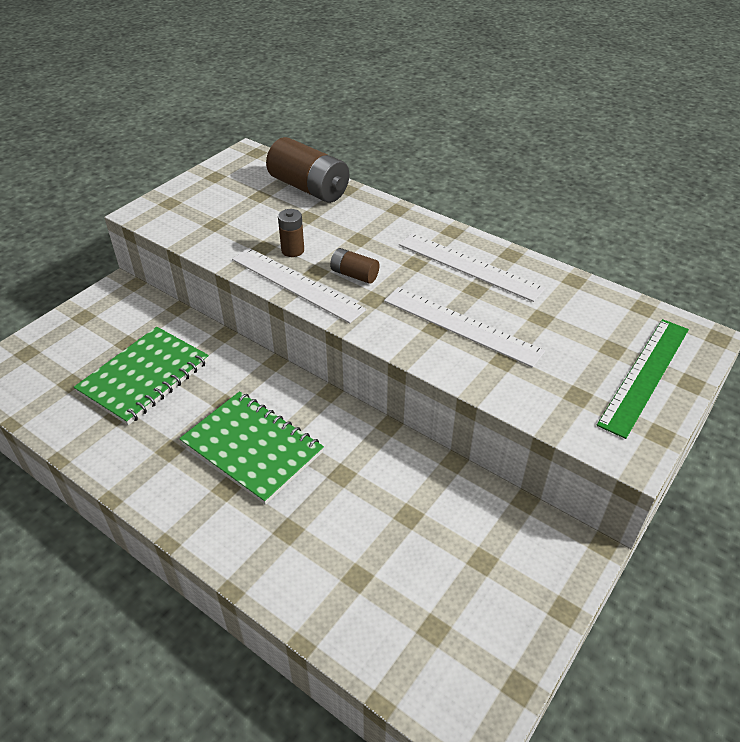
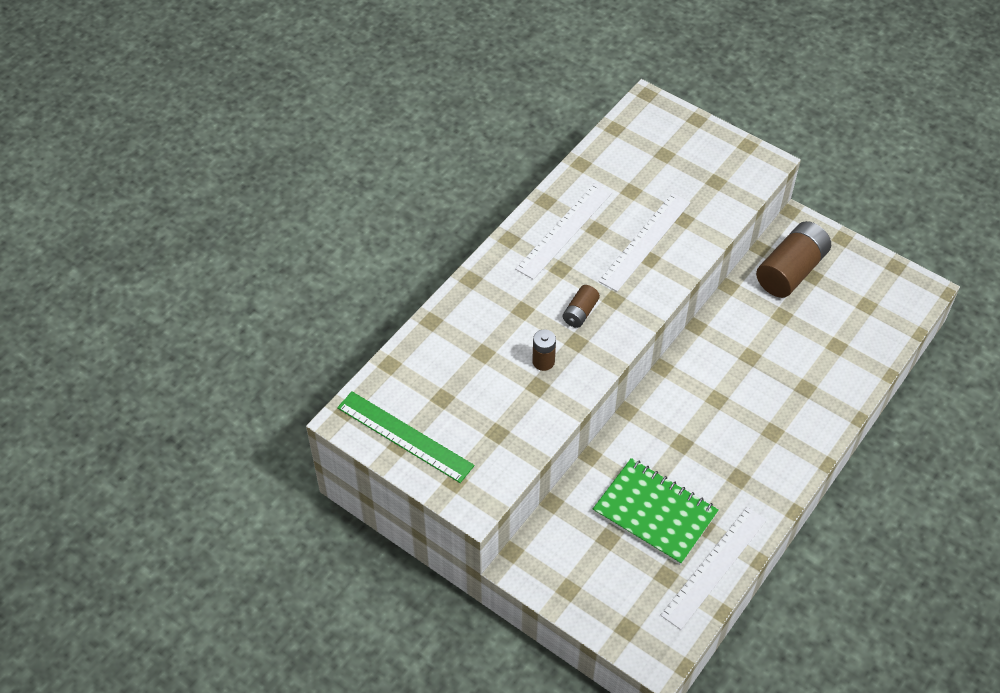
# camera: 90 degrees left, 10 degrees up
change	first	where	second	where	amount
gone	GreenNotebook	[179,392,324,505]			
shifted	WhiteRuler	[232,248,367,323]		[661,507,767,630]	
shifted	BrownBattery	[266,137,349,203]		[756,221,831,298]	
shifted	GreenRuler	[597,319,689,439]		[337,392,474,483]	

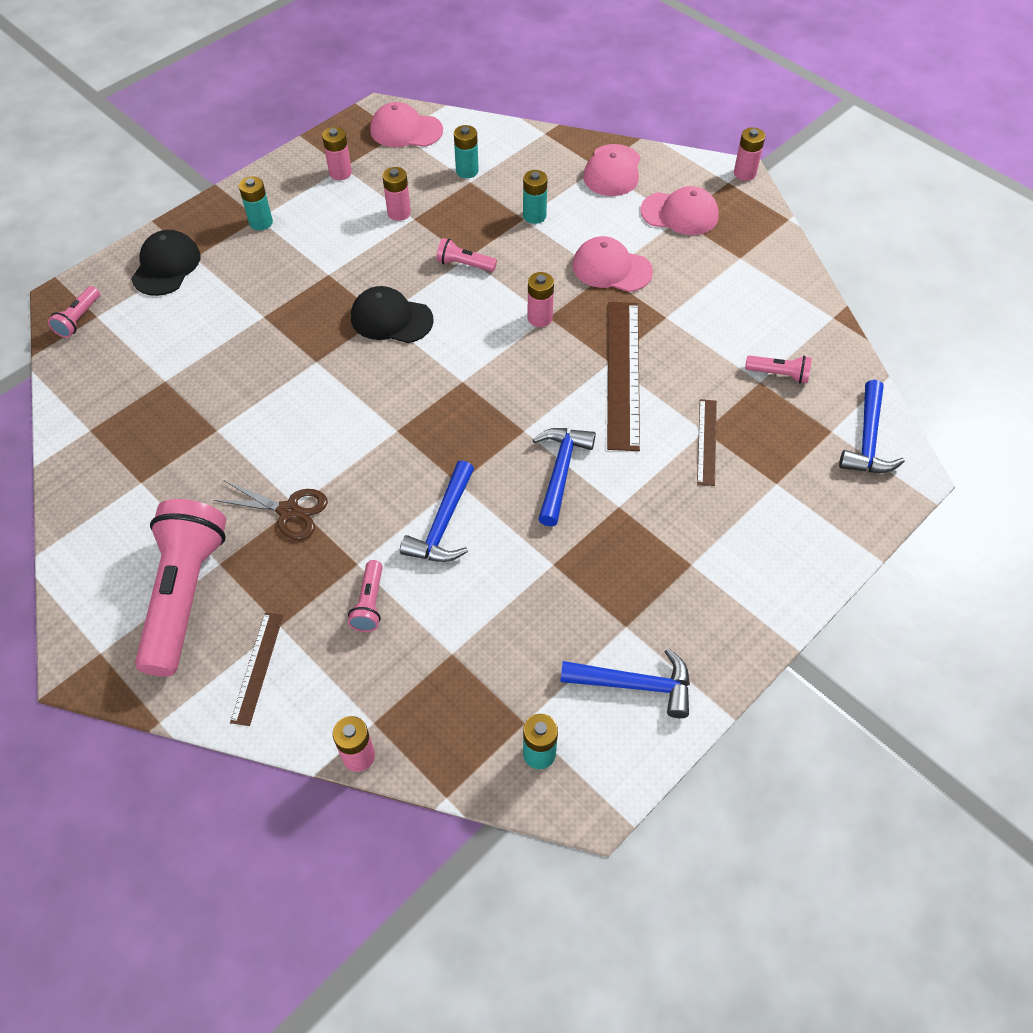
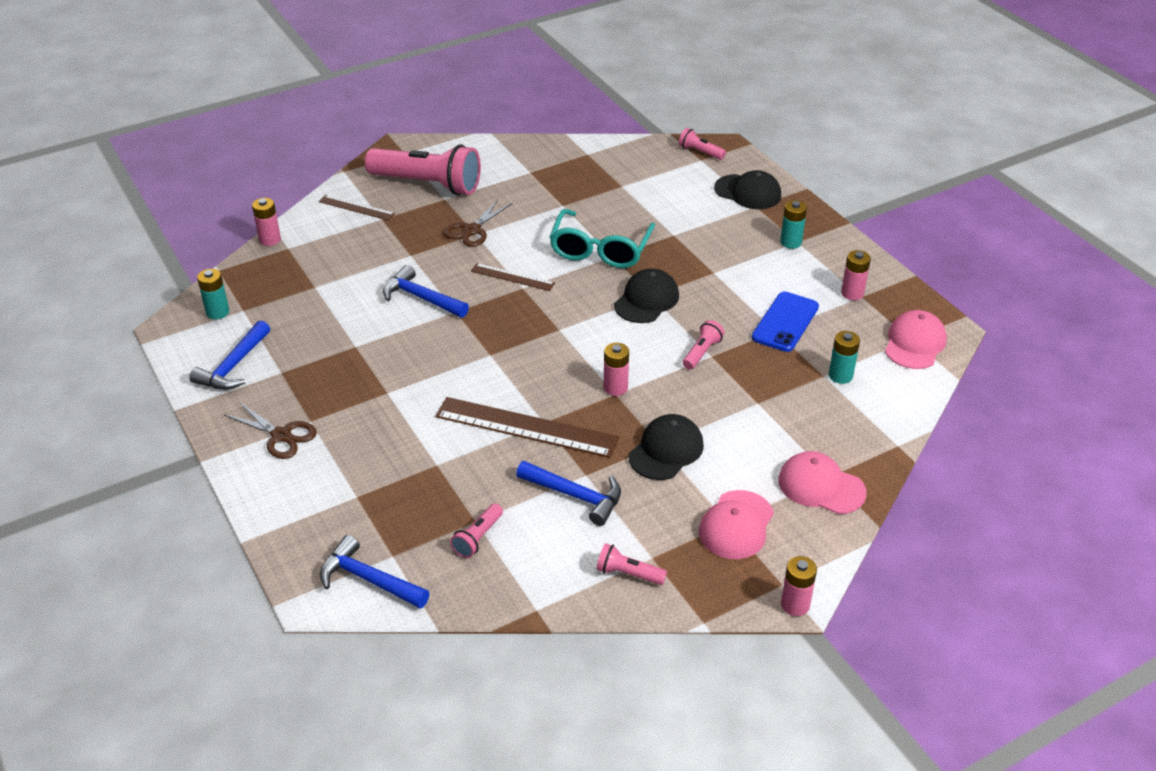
# camera: 105 degrees right, 15 degrees down
change	first	where	second	where	amount
gone	TurquoiseBattery	[523,170,548,224]			
new			BrownScissors	[225,402,317,459]	
new			TurquoiseGlasses	[549,209,655,268]	
shifted	PinkFlashlight	[348,560,383,632]		[596,543,667,585]	
shifted	BlueHammer	[532,428,596,527]		[516,461,621,526]	
shifted	BrownRuler	[697,399,717,486]		[471,263,555,291]	
swapped	PinkBattery	[382,167,411,221]	BluePhone	[752,292,819,352]	
repainted	PinkCap	[572,236,653,292]	BlackCap	[629,414,704,480]	

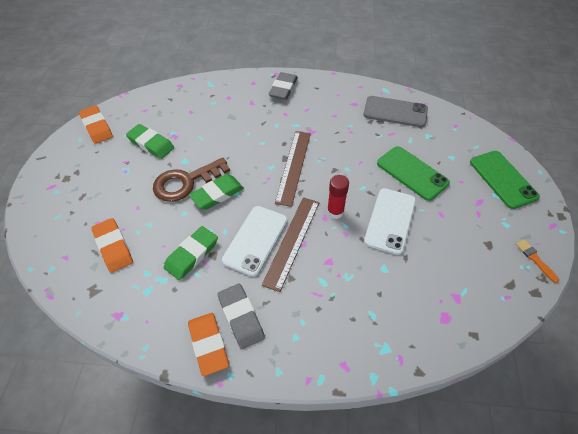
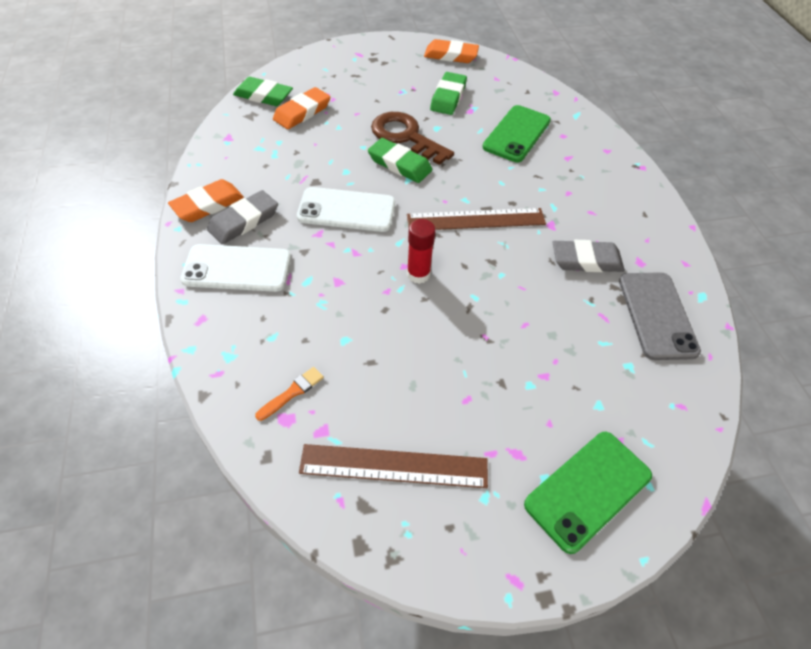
# camera: 70 degrees right, 0 degrees up
change	first	where	second	where	amount
shifted	GreenEraser	[164,226,218,280]		[233,77,293,106]	
shifted	BrownRuler	[262,197,319,292]		[299,444,488,488]	
shifted	GreyEraser	[268,72,298,100]		[552,240,625,272]	
shifted	WhitePhone	[364,188,416,255]		[180,244,291,292]	
shifted	GreenPhone	[377,146,450,201]		[483,105,551,162]	
shifted	OrangeBrush	[516,239,559,283]		[255,367,324,421]	
rotated	OrangeEraser	[79,105,113,144]		[424,39,479,63]	60 degrees clockwise

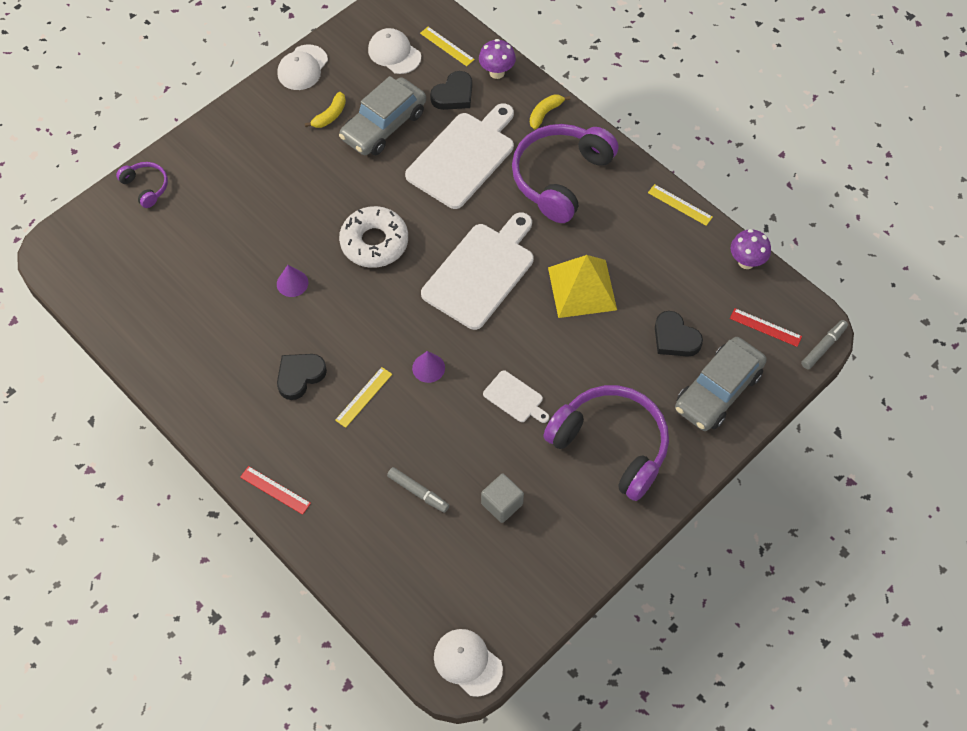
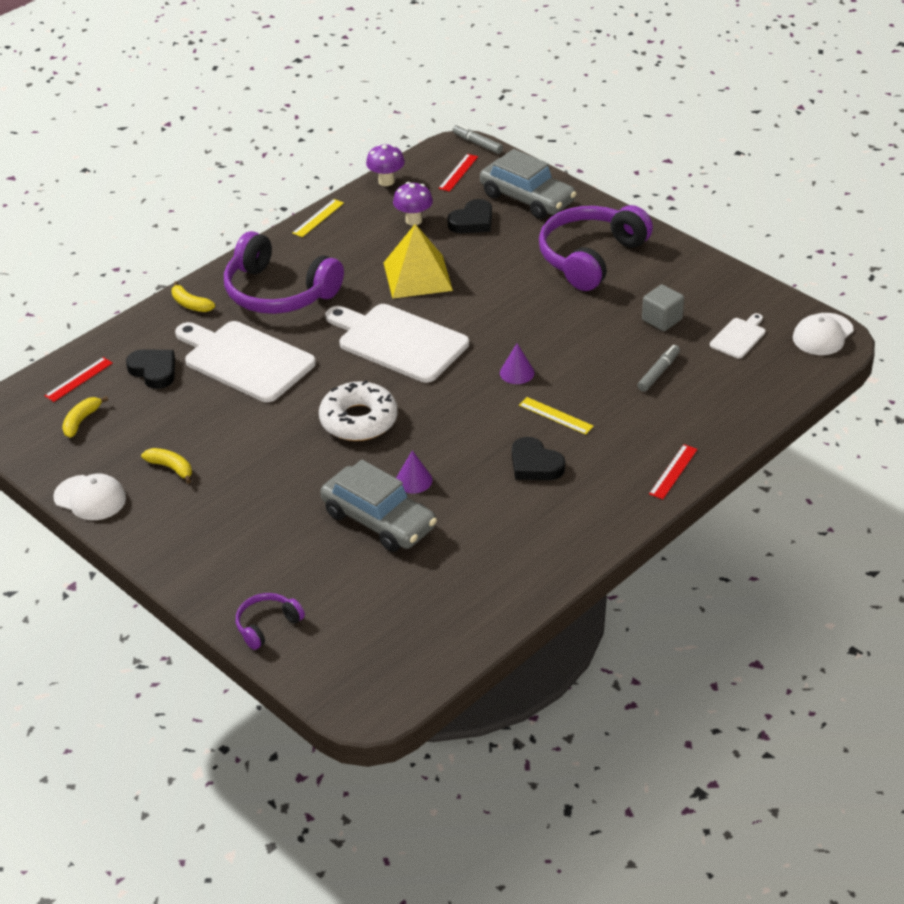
# camera: 90 degrees left, 20 degrees down
change	first	where	second	where	amount
shifted	GreyCar	[339,76,426,155]		[320,460,437,552]	
shifted	PurpleMushroom	[479,39,516,79]		[393,182,433,226]	
shifted	WhiteCuttingBoard	[483,370,549,423]		[710,313,766,359]	
swapped	WhiteCap	[368,28,421,74]	YellowBanana	[62,396,108,438]	
repainted	YellowRuler	[420,27,475,66]	RedRuler	[44,357,113,402]	

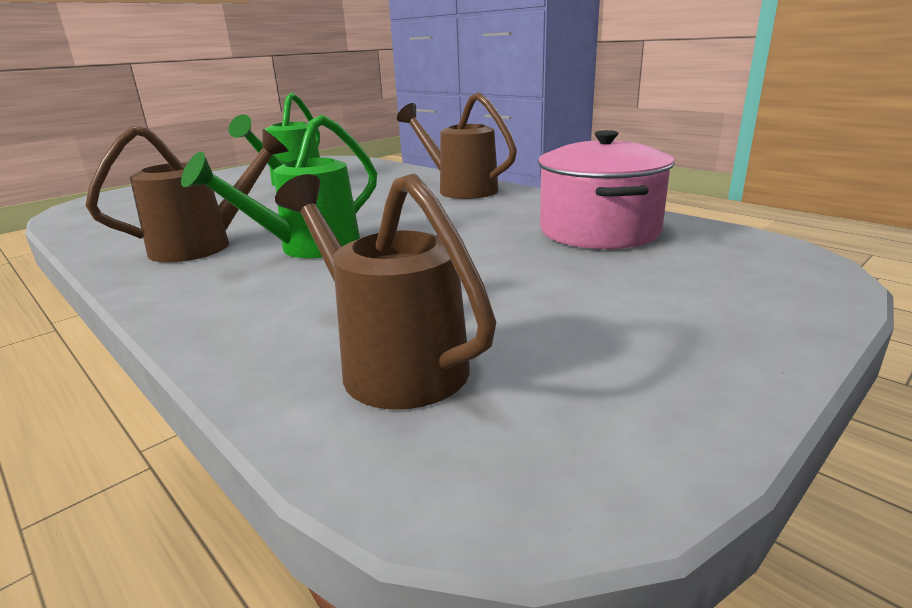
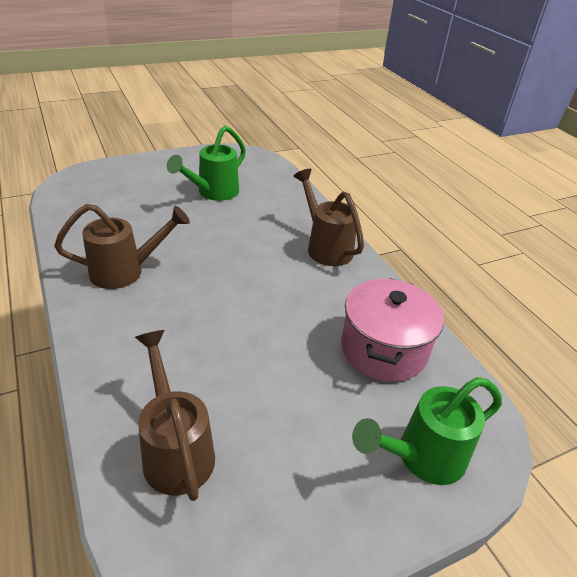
# camera: 15 degrees right, 15 degrees up
change	first	where	second	where	amount
shifted	GreenWateringCan	[181,115,377,258]		[352,377,502,485]	

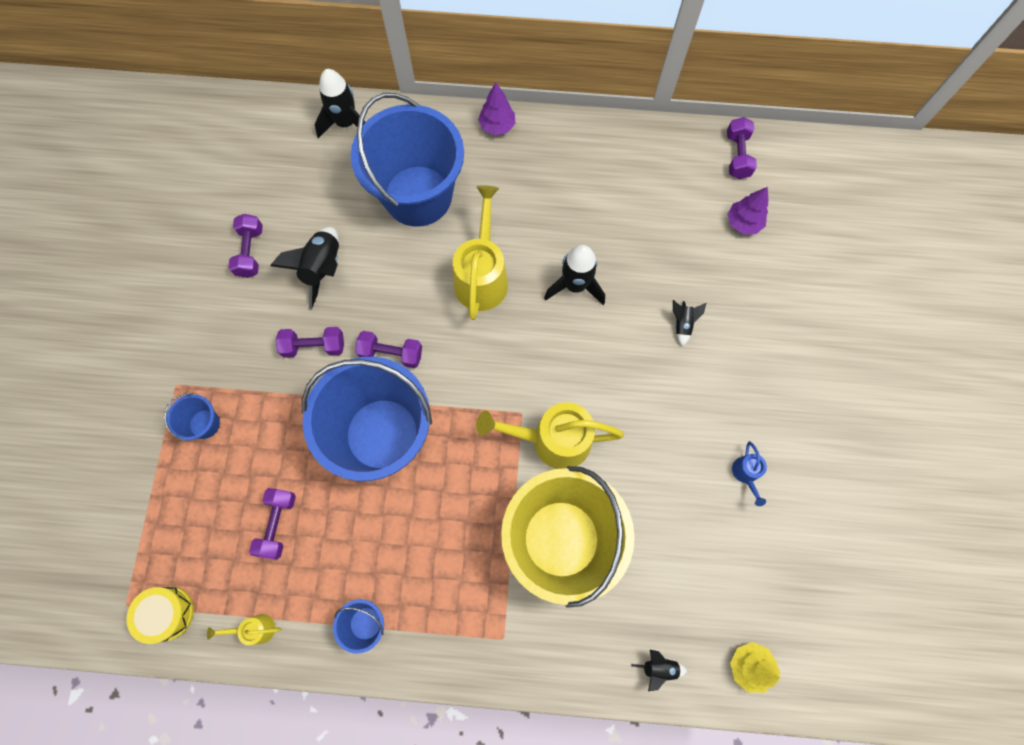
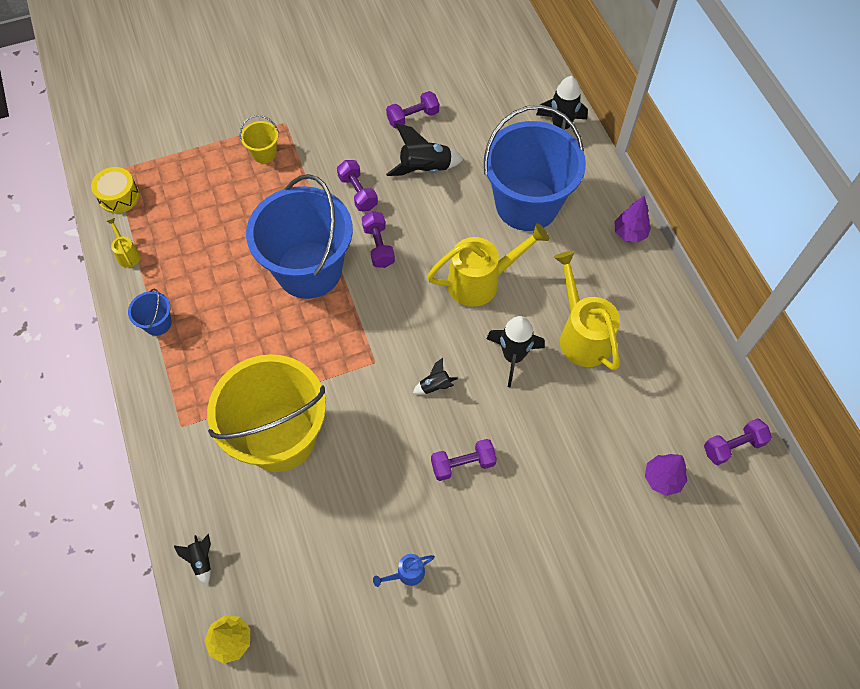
# camera: 65 degrees right, 10 degrees down
change	first	where	second	where	amount
shifted	PurpleDumbbell	[249,488,296,559]		[431,439,497,481]	
shifted	YellowWateringCan	[476,402,624,469]		[554,251,620,371]	
shifted	BlackRocket	[673,300,706,347]		[413,358,458,395]	
repainted	BlueBucket	[164,393,220,441]	YellowBucket	[240,115,279,163]	

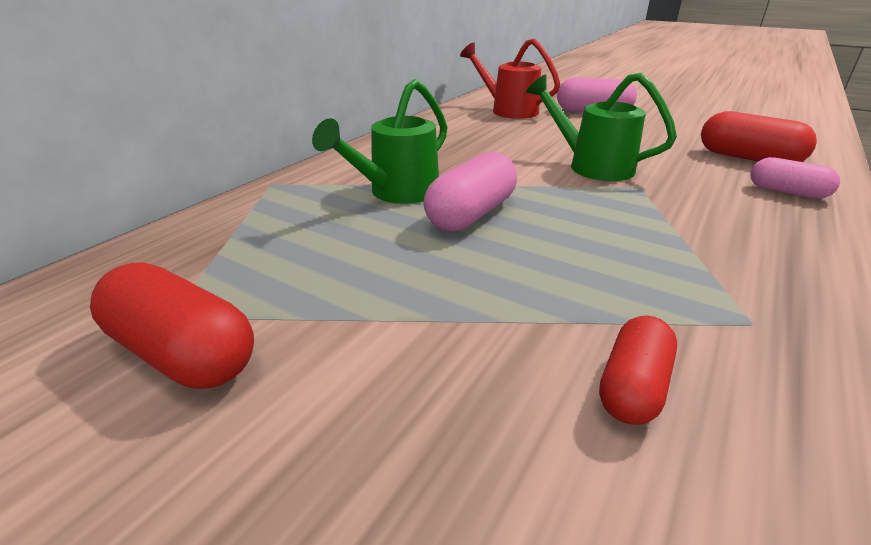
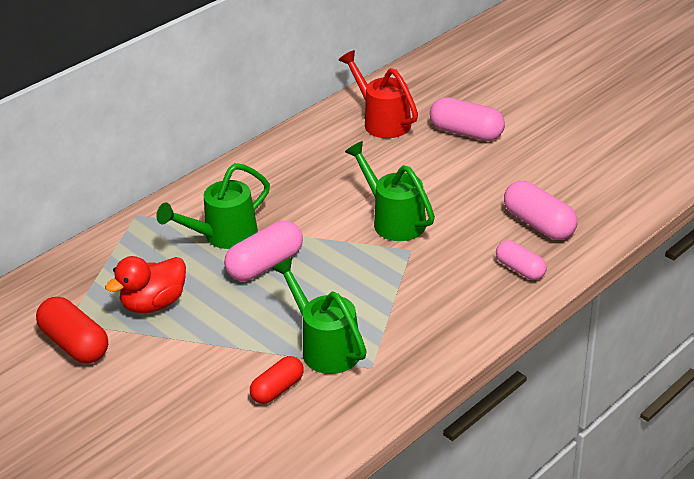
# camera: 15 degrees right, 5 degrees up
change	first	where	second	where	amount
new			RedDuck	[105,256,186,313]	
new			GreenWateringCan	[271,257,367,374]	
repainted	RedCapsule	[701,111,817,162]	PinkCapsule	[504,181,577,240]	

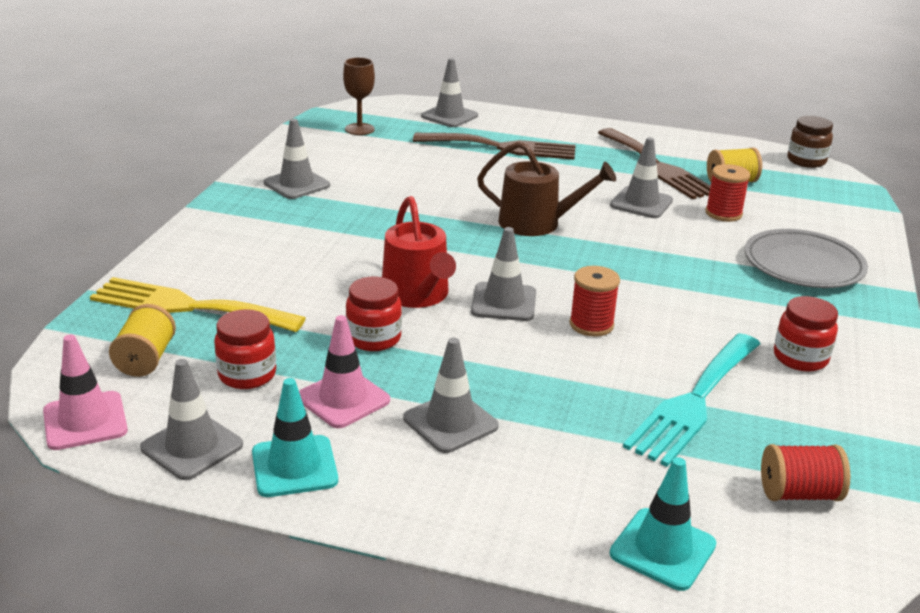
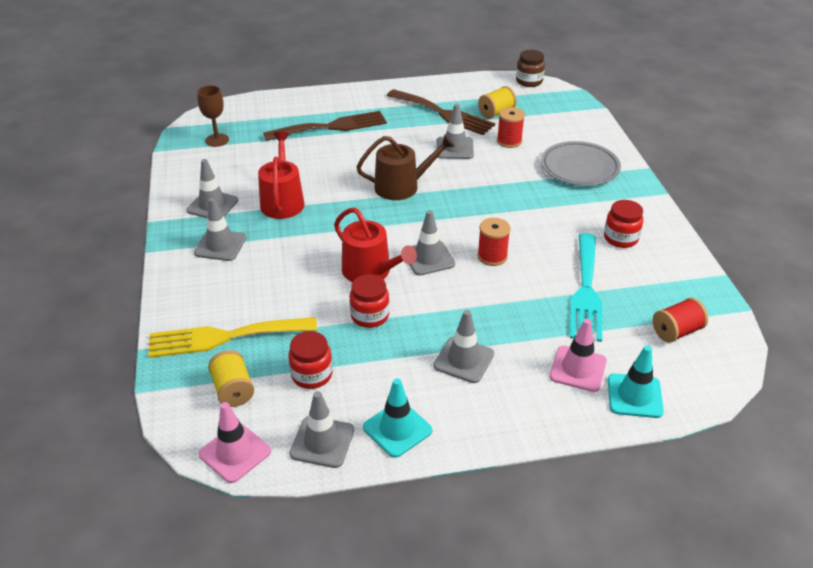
# camera: 25 degrees left, 10 degrees up
change	first	where	second	where	amount
new			RedWateringCan	[258,132,305,219]	
shifted	PinkTrafficCone	[299,315,390,428]		[549,319,607,392]	
shifted	GreyTrafficCone	[421,58,478,127]		[194,198,246,261]	

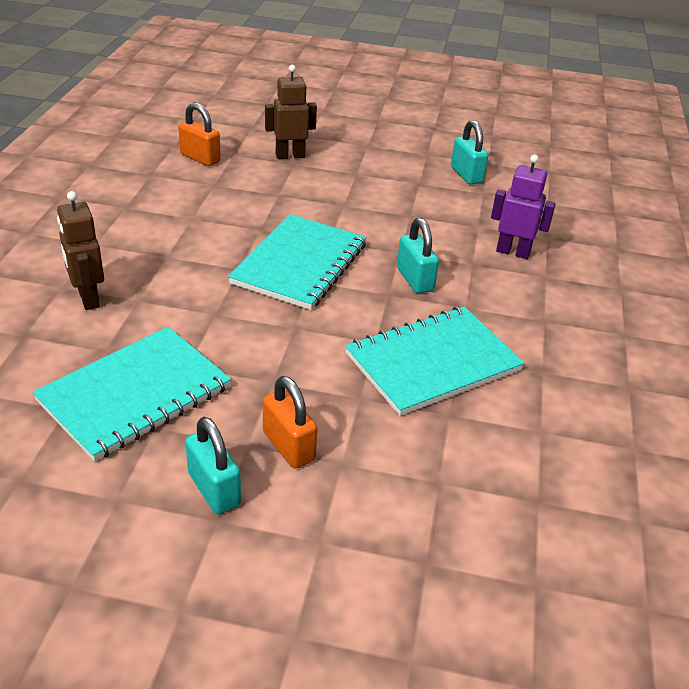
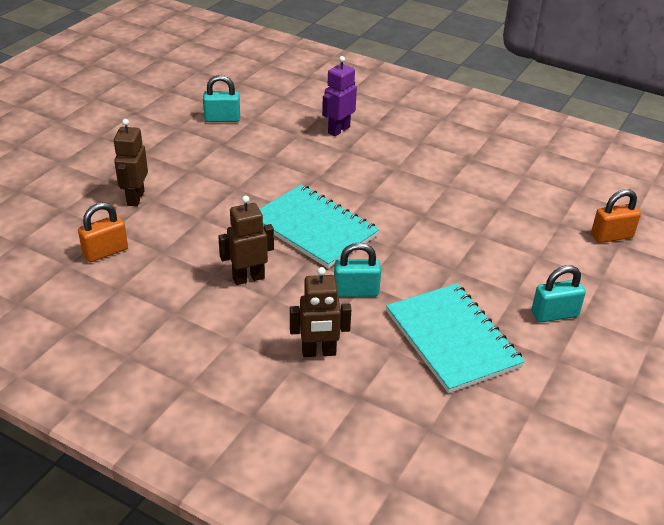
# camera: 70 degrees left, 0 degrees up
change	first	where	second	where	amount
gone	TurquoiseNotebook	[345,307,525,416]			
new			BrownRobot	[218,196,274,285]	
shifted	OrangePadlock	[263,376,318,468]		[591,189,641,243]	
shifted	TurquoisePadlock	[397,218,439,293]		[334,242,381,297]	

